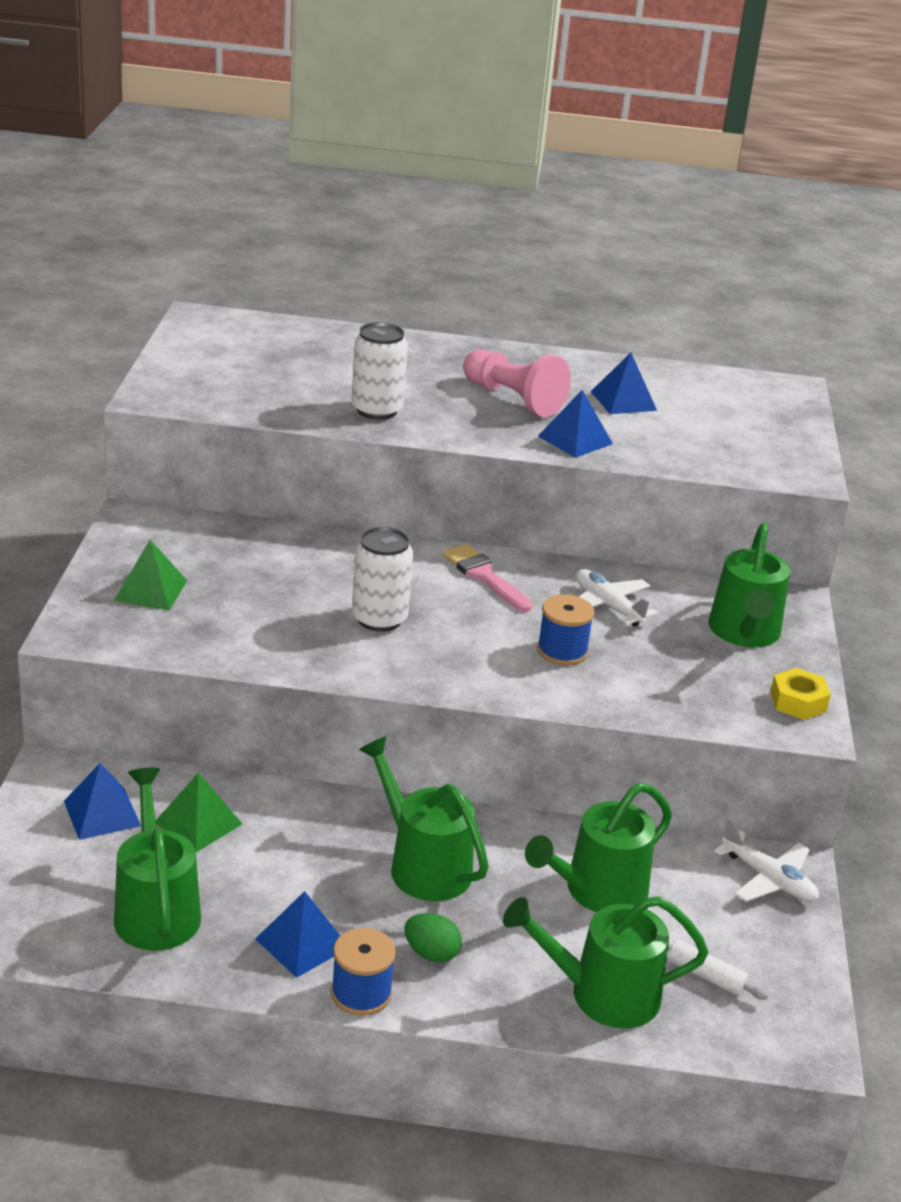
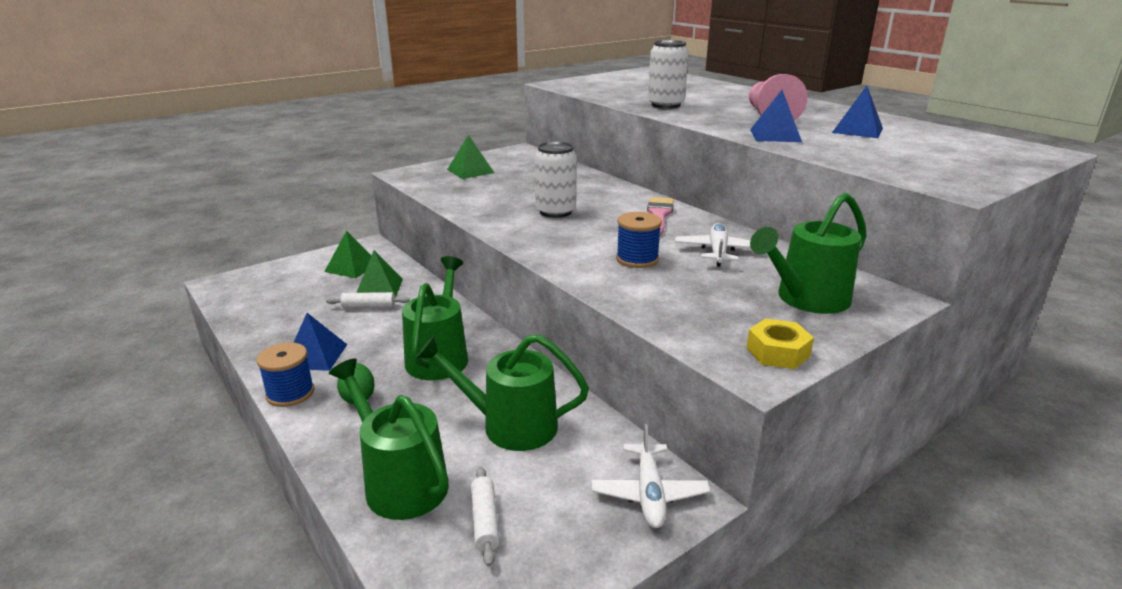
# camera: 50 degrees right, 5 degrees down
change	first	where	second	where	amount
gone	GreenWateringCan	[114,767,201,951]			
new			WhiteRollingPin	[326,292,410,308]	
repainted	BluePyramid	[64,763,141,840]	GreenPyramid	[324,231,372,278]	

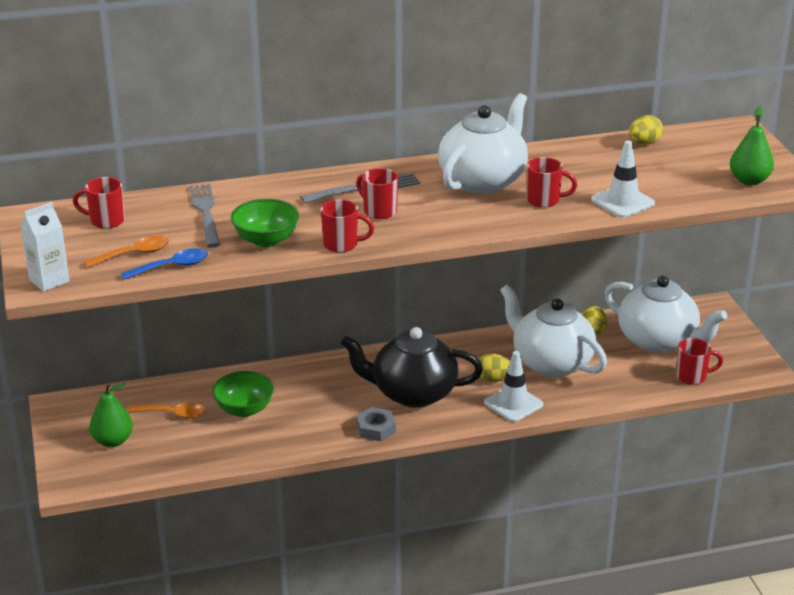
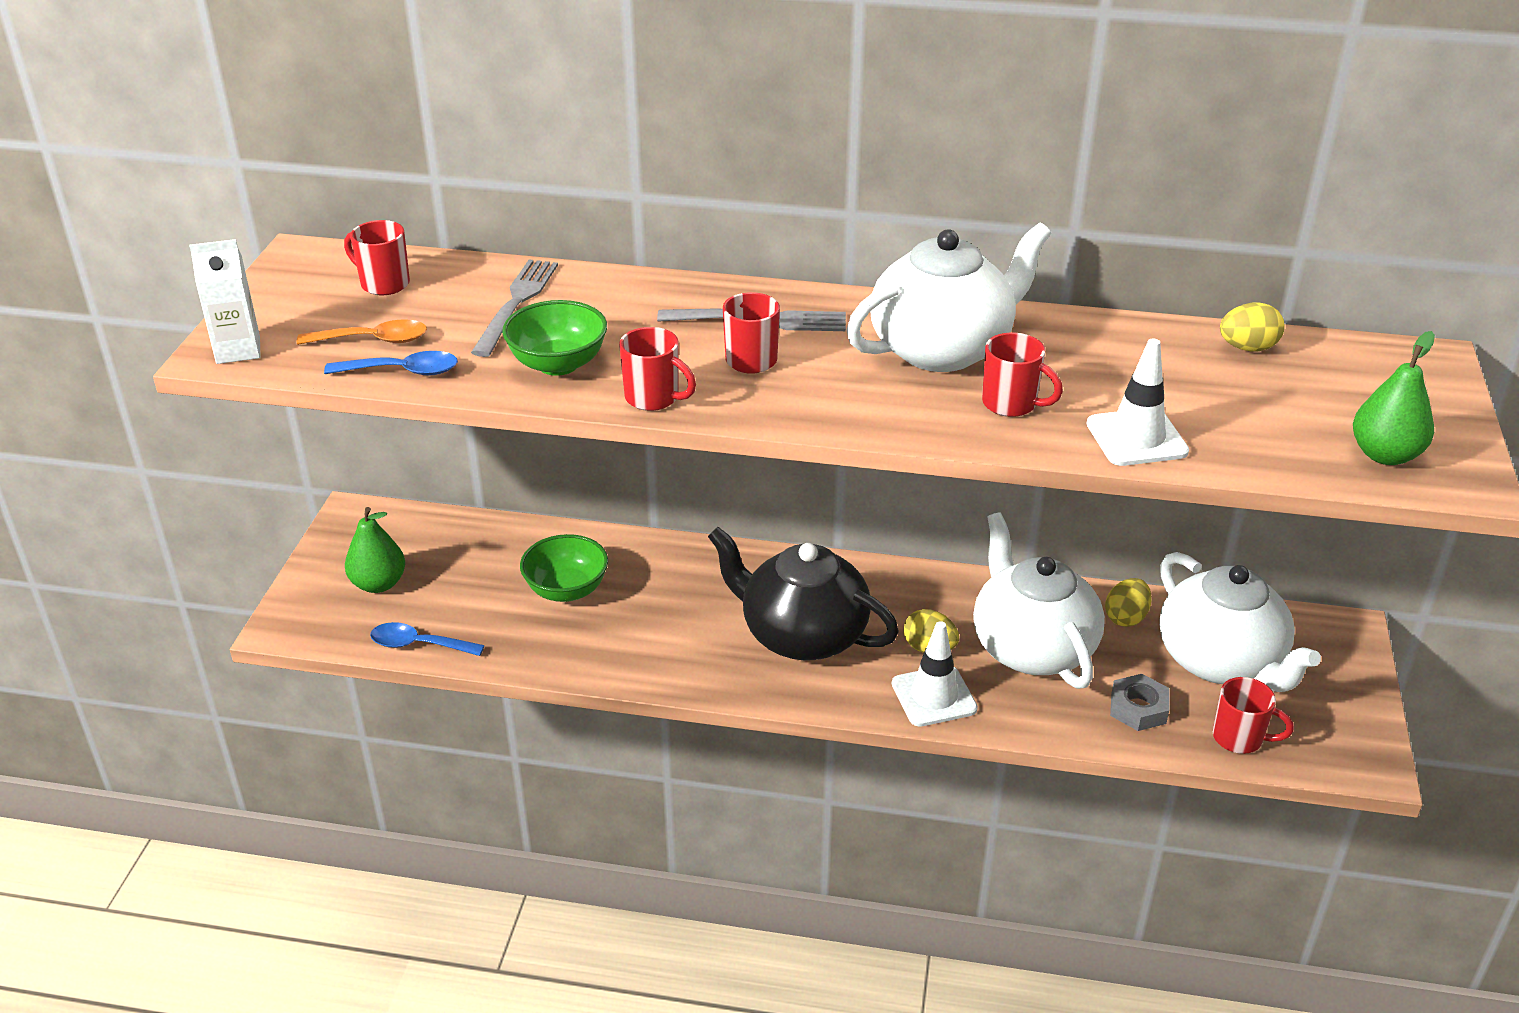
# camera: 25 degrees right, 5 degrees up
change	first	where	second	where	amount
gone	OrangeSpoon	[128,403,206,418]			
new			BlueSpoon	[370,622,485,656]	
shifted	GreyNut	[356,407,396,441]		[1110,674,1170,731]	

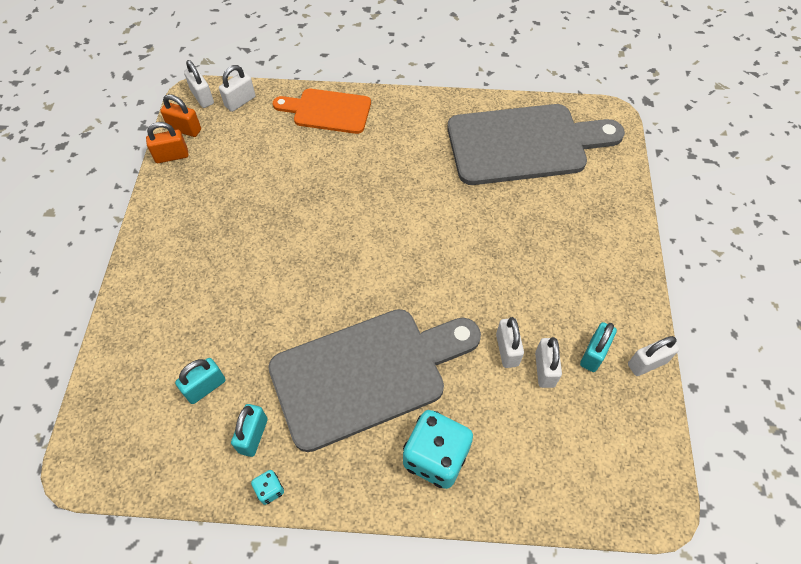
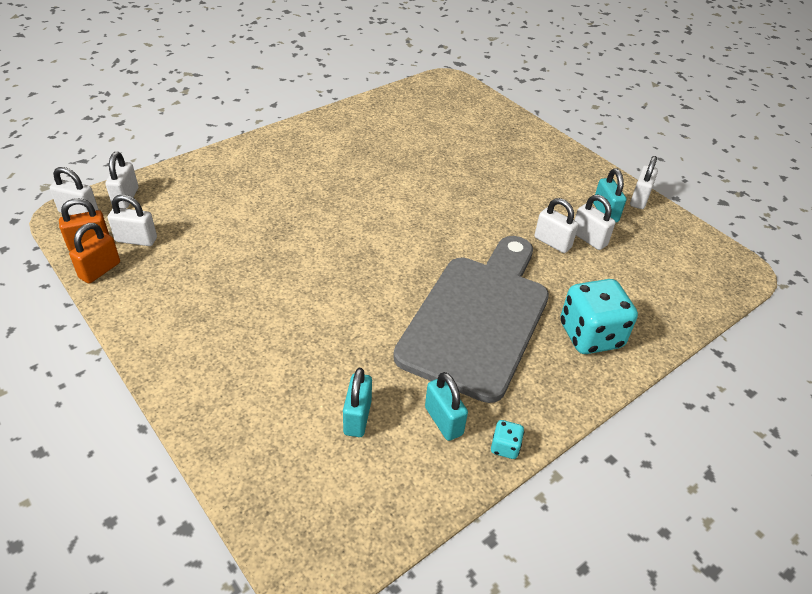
# camera: 45 degrees left, 15 degrees down
change	first	where	second	where	amount
gone	OrangeCuttingBoard	[273,89,371,134]			
gone	GreyCuttingBoard	[447,104,625,185]			
new			WhitePadlock	[108,195,157,246]	

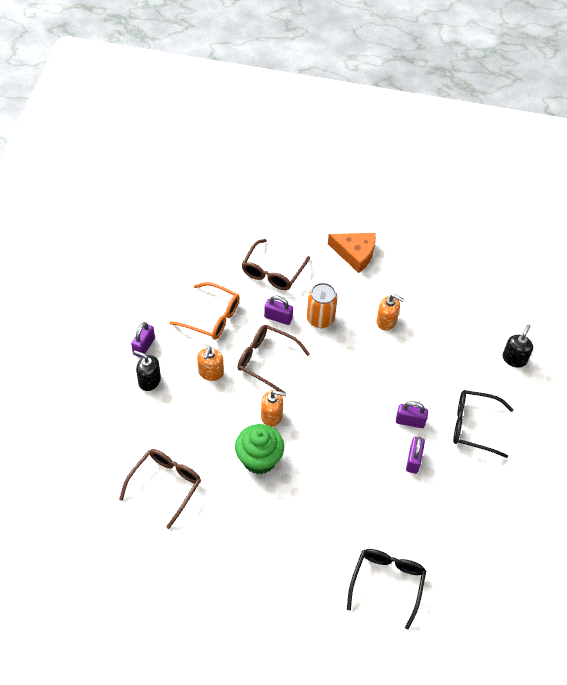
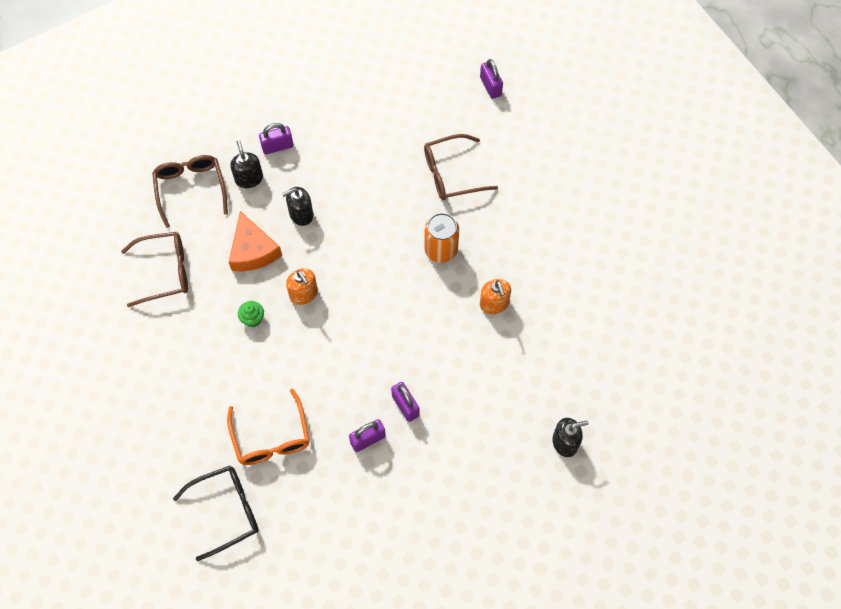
# camera: 50 degrees right, 10 degrees up
change	first	where	second	where	amount
gone	BlackGlasses	[453,390,513,458]			
shifted	OrangeGlasses	[169,282,240,340]		[227,388,310,465]	
shifted	BrownGlasses	[237,325,310,393]		[152,155,228,228]	
shifted	PurplePadlock	[264,296,293,325]		[480,59,503,99]	
shifted	OrangeCheese	[328,233,376,273]		[229,211,282,272]	
repainted	OrangeSoapDispenser	[197,347,224,381]	BlackSoapDispenser	[282,187,313,226]	
scaled	GreenCupcake	[235,424,284,474]		[238,301,264,327]	x0.49

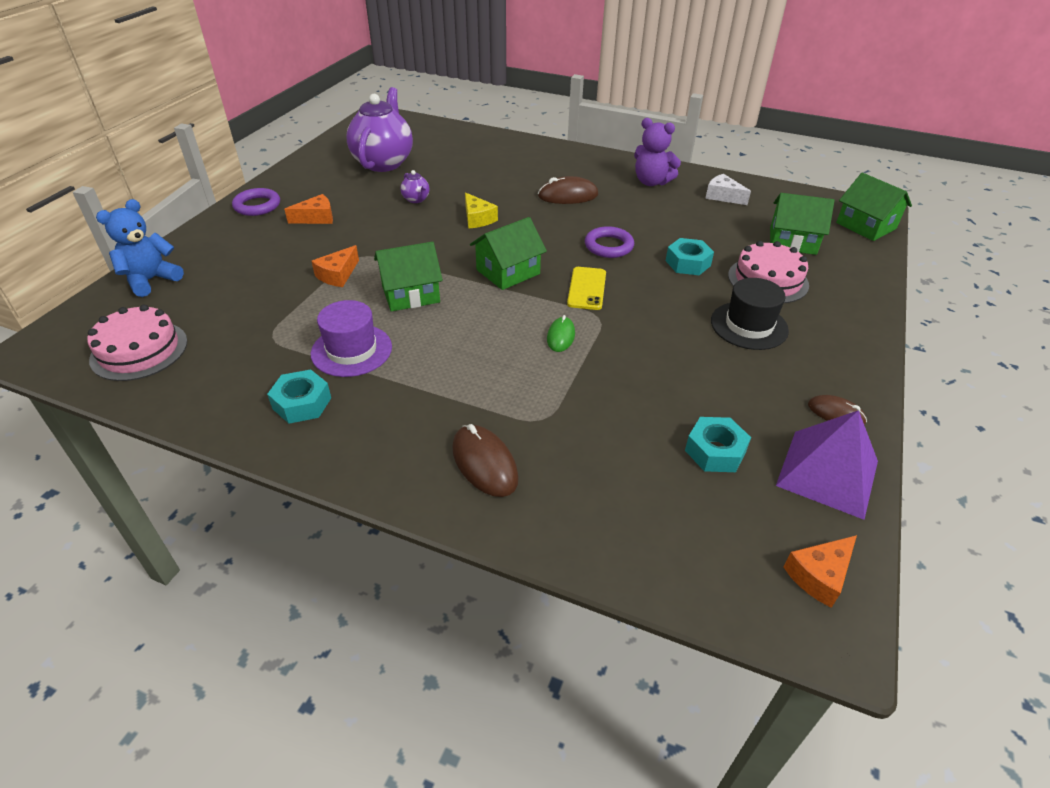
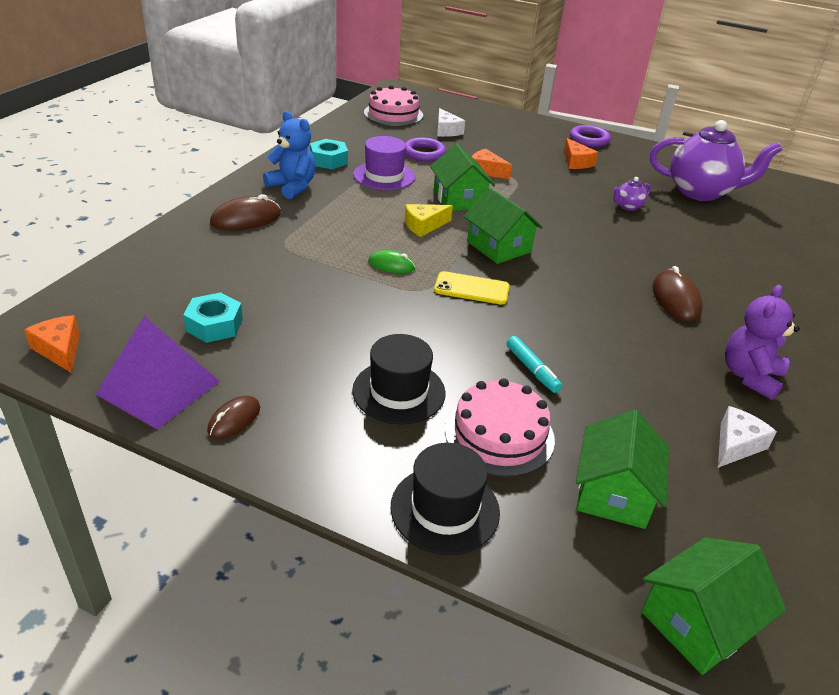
# camera: 90 degrees right, 5 degrees down
change	first	where	second	where	amount
new			BlackHat	[391,443,500,555]	
new			WhiteCheese	[437,108,465,137]	
shifted	BlueTeddyBear	[96,199,184,297]		[263,111,316,199]	
shifted	YellowCheese	[465,192,498,229]		[405,204,453,237]	
shifted	PurpleRing	[585,226,634,258]		[405,137,446,162]	
swapped	TurquoiseNut	[666,238,714,275]	TurquoiseMarker	[506,336,562,393]	

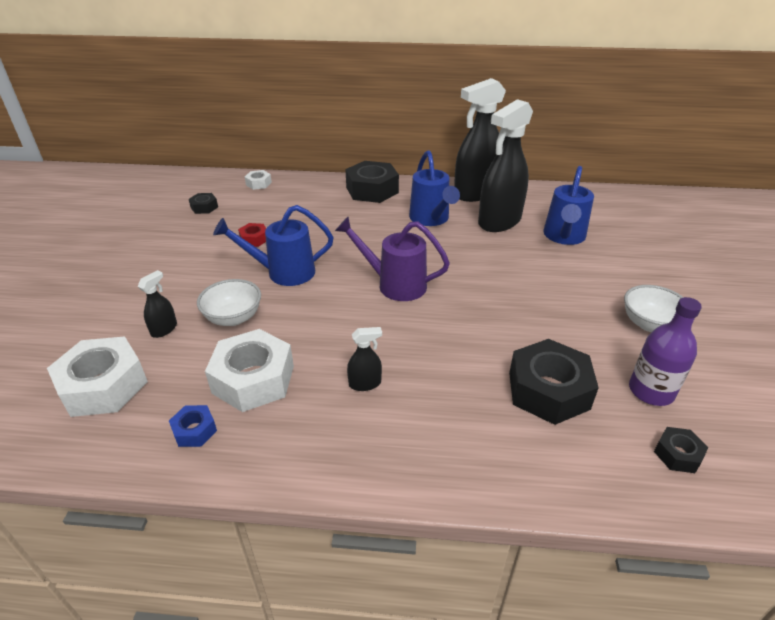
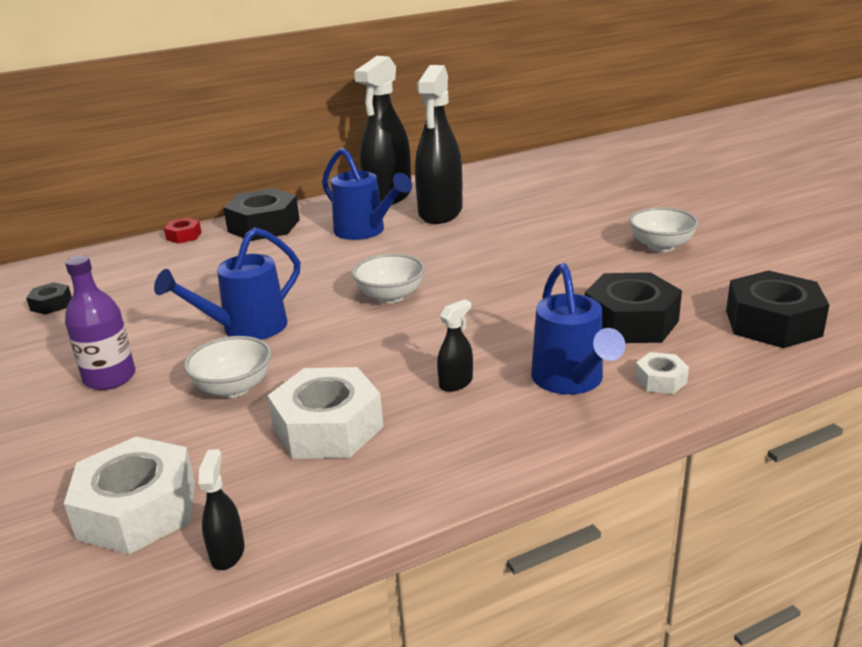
# camera: 30 degrees left, 10 degrees down
change	first	where	second	where	amount
gone	BlueNut	[169,405,217,447]			
shifted	BlackSprayBottle	[138,270,177,338]		[199,449,245,570]	
shifted	RedNut	[238,223,266,247]		[164,218,202,244]	
shifted	WhiteNut	[245,170,272,190]		[635,352,689,394]	
shifted	BlueWateringCan	[543,166,594,245]		[531,263,625,395]	
shifted	PurpleBottle	[629,297,702,406]		[65,256,136,390]	
swapped	PurpleWateringCan	[335,217,450,301]	WhiteBowl	[352,254,425,303]	
scaled	BlackNut	[654,427,708,473]		[726,270,829,348]	x2.08

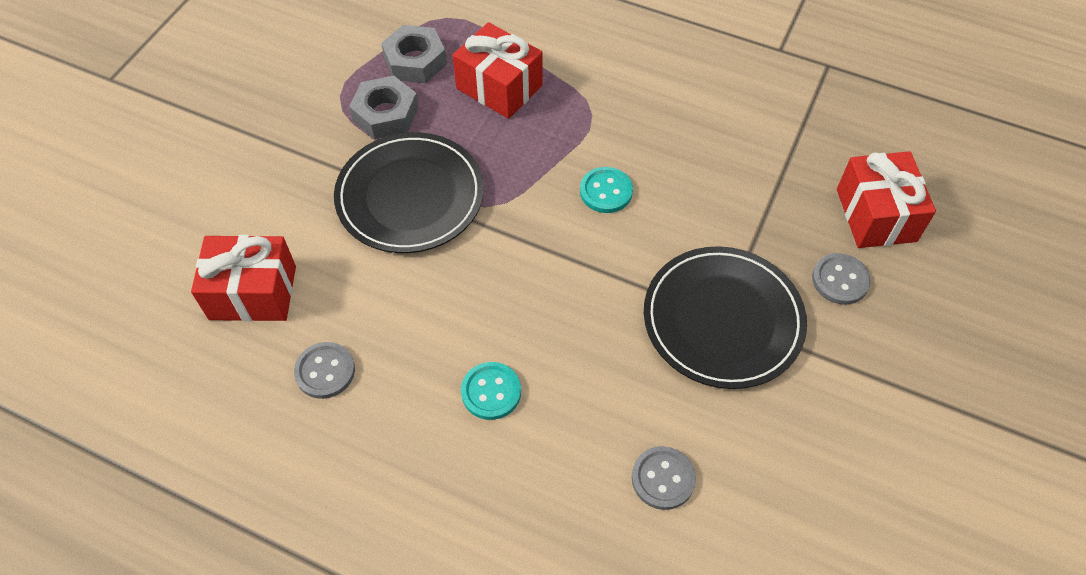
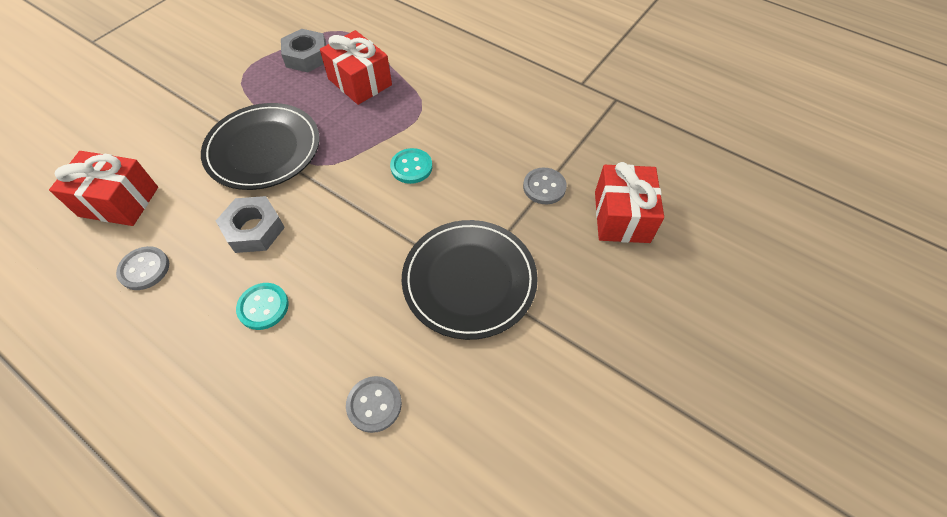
# camera: 10 degrees right, 0 degrees up
change	first	where	second	where	amount
shifted	GreyNut	[349,76,419,139]		[216,196,285,253]	
shifted	GreyButton	[812,253,871,305]		[523,168,567,204]	

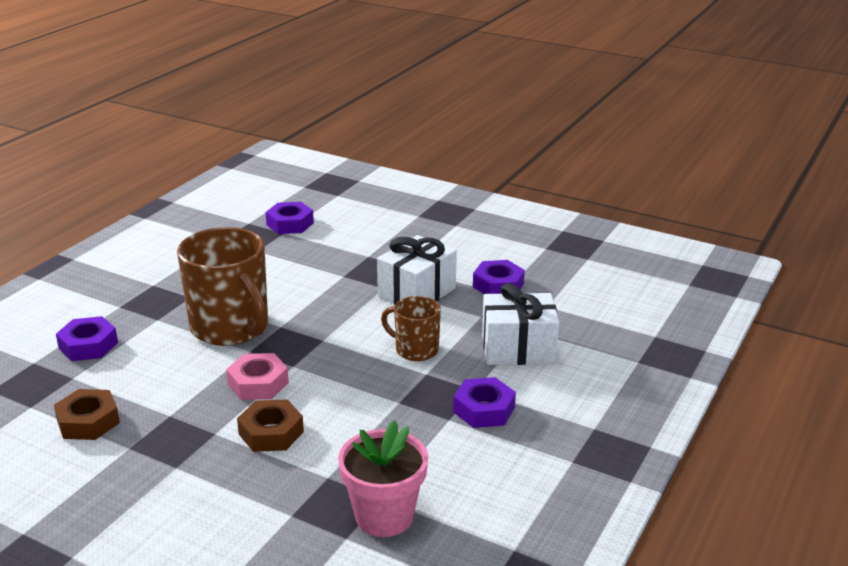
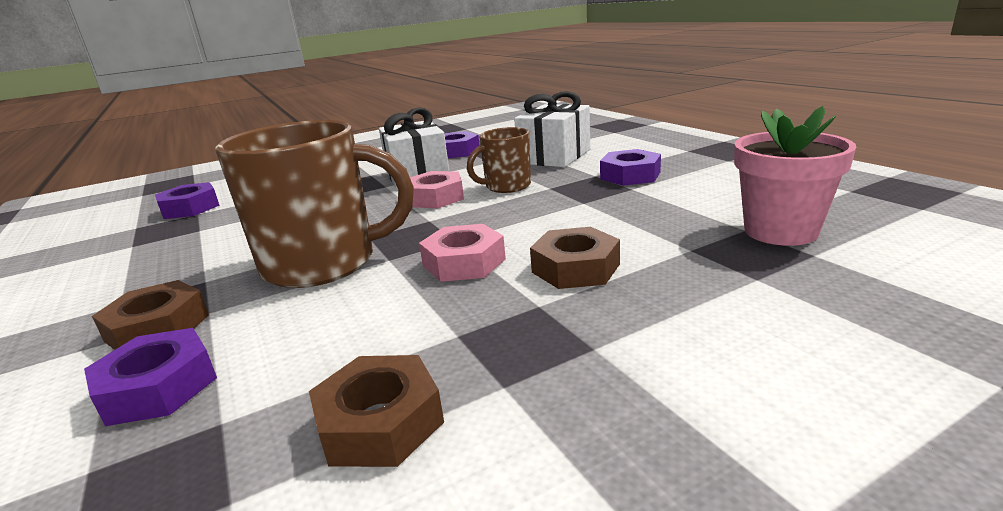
# camera: 55 degrees left, 5 degrees down
change	first	where	second	where	amount
new			BrownNut	[92,280,209,350]	
new			PinkNut	[410,171,464,209]	

